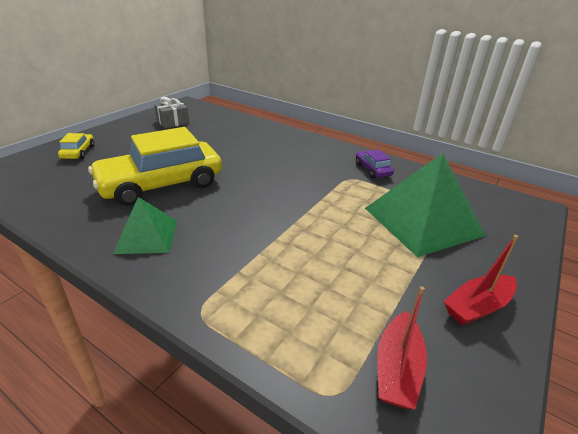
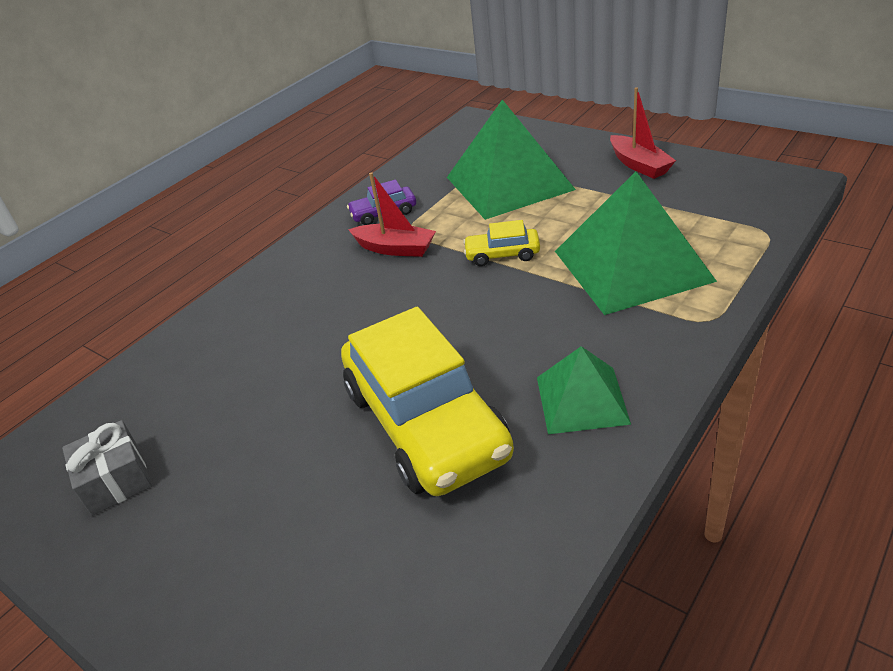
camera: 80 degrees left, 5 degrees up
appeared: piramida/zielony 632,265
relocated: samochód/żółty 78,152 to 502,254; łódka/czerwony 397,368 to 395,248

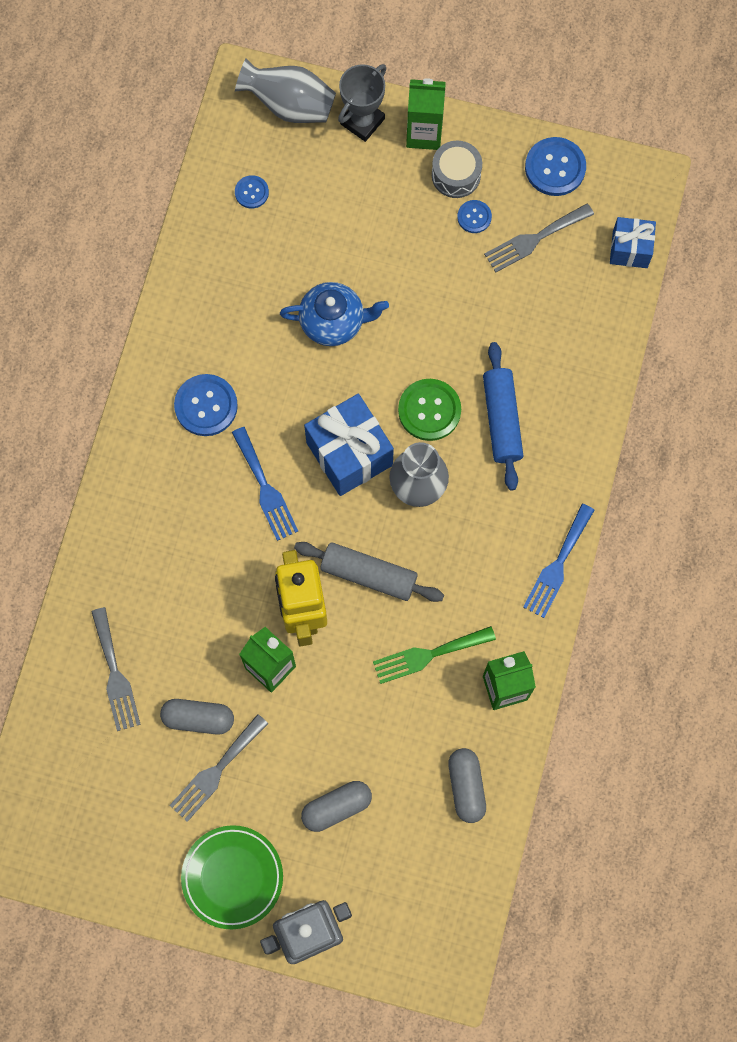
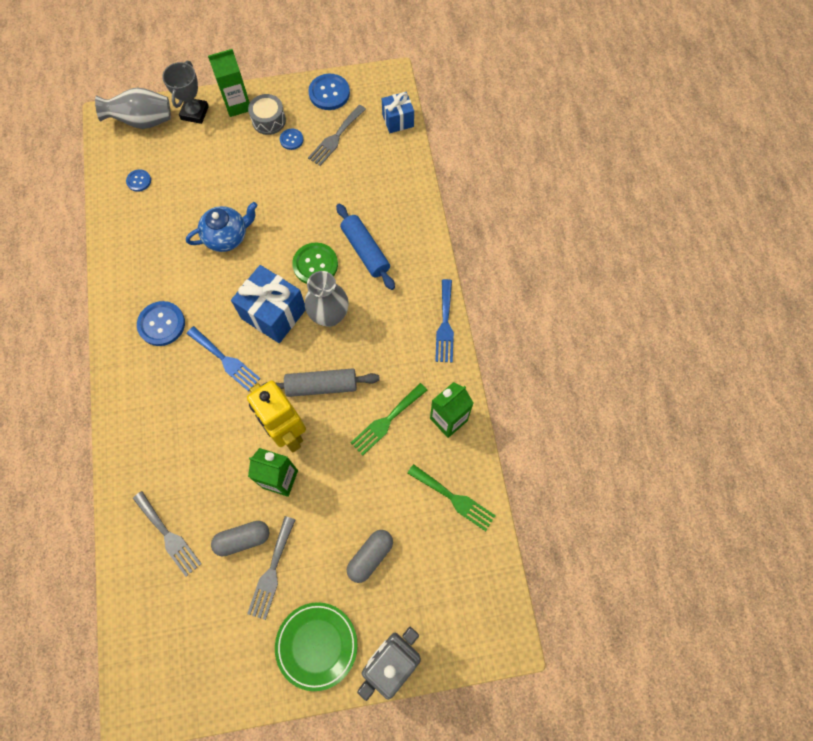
camera: 25 degrees left, 5 degrees down
exchanged: kapsułka/szary 466,787 to widelec/zielony 454,499

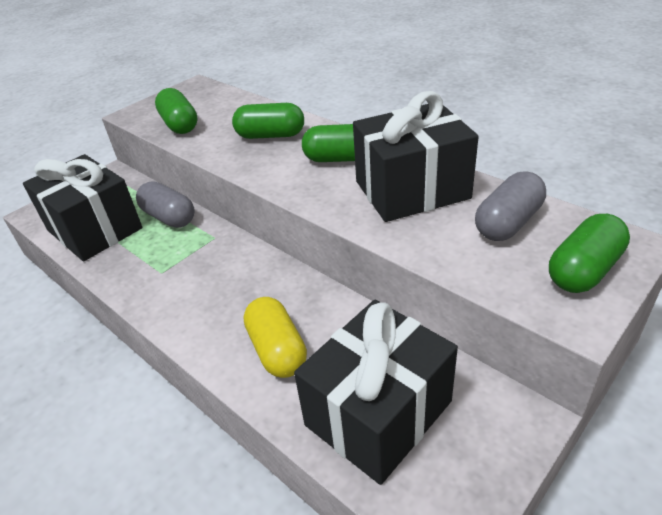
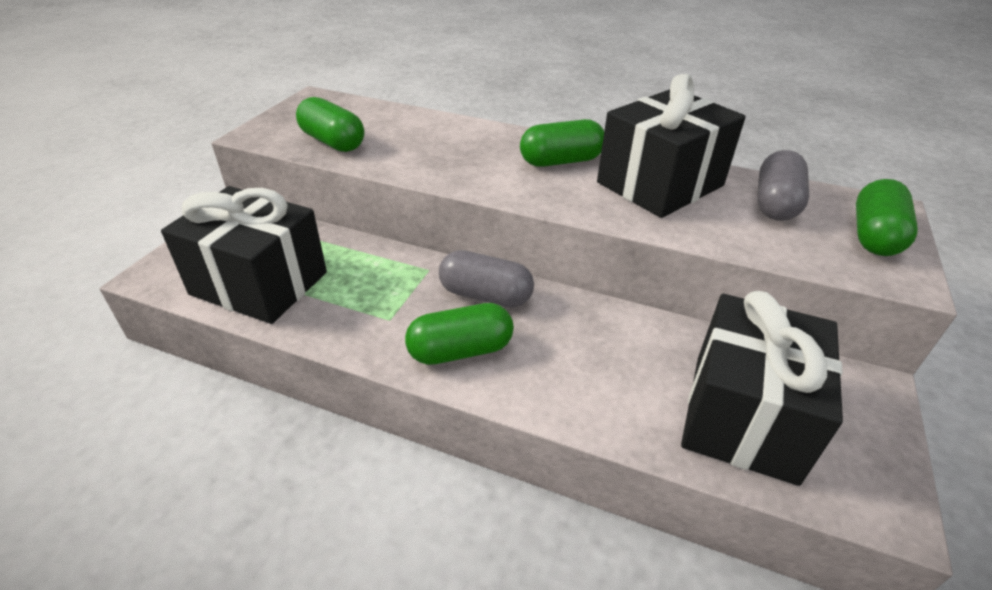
camera: 25 degrees left, 0 degrees up
missing: kapsułka/żółty 277,350
relocated: kapsułka/szary 169,217 to 485,295; kapsułka/zielony 270,135 to 460,350

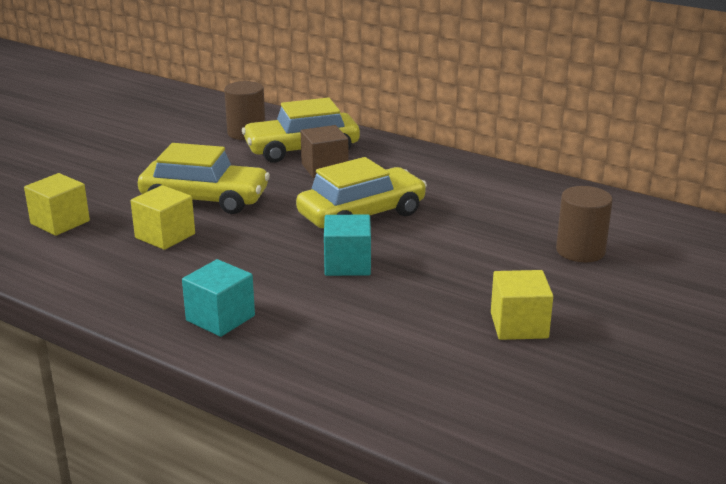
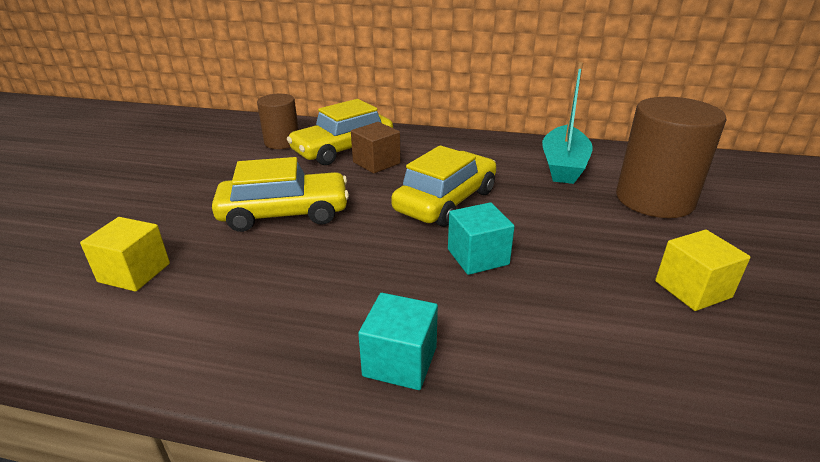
camera: 20 degrees left, 5 degrees up
missing: sześcian/żółty 165,236
appeared: łódka/turkusowy 563,165
size: walec/brązowy 580,251 = 654,199 x1.70

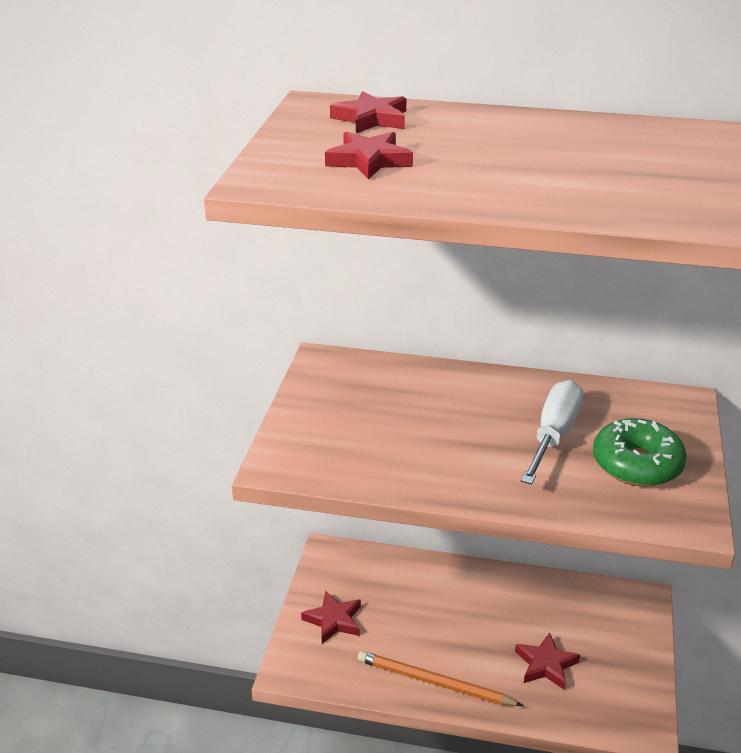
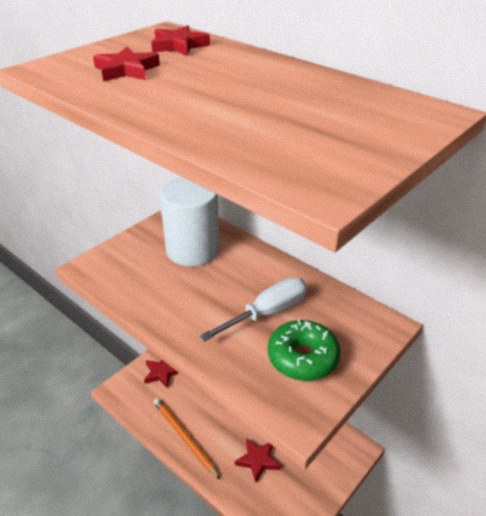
camera: 30 degrees right, 5 degrees up
appeared: walec/biały 193,250

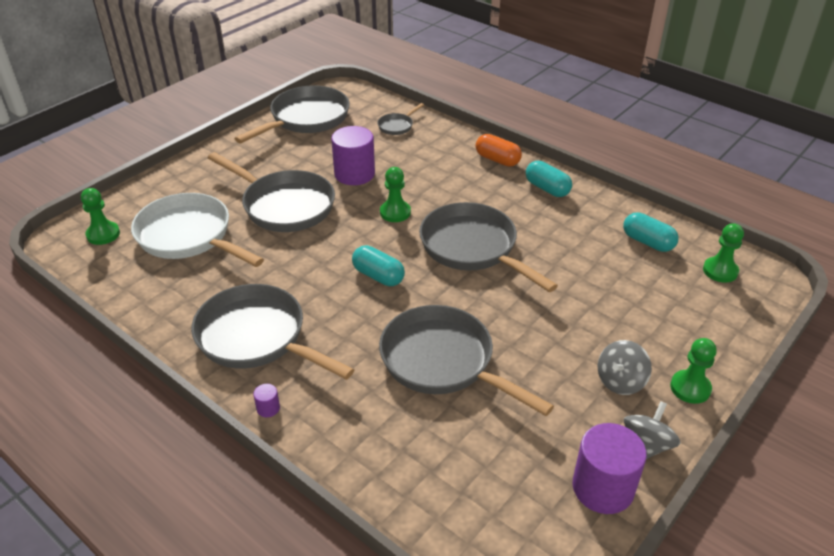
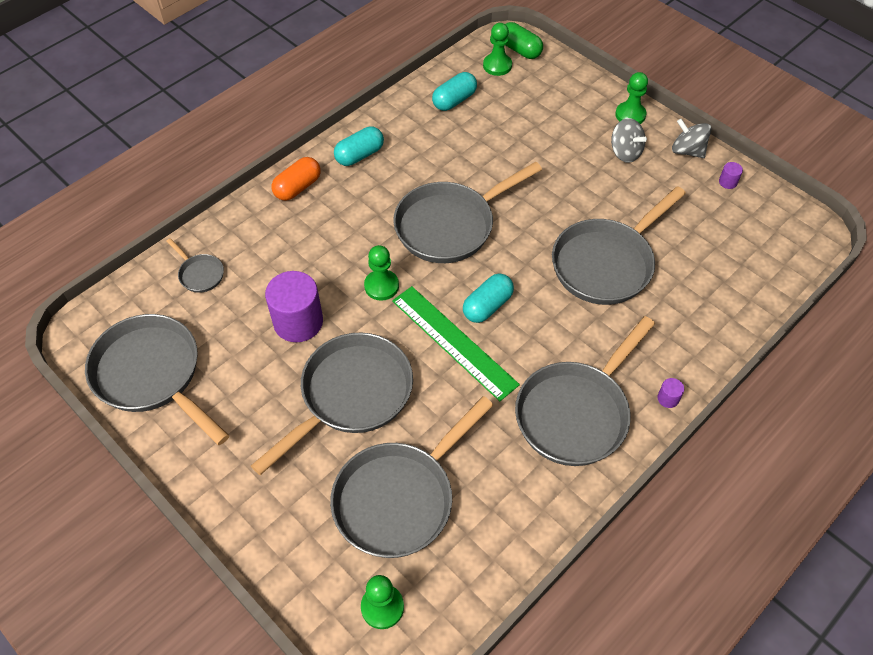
camera: 85 degrees left, 15 degrees up
appeared: linijka/zielony 454,341; kapsułka/zielony 520,50
colour: patelnia/biały 189,236 to patelnia/szary 400,498
size: walec/fioletowy 603,488 = 727,182 x0.41

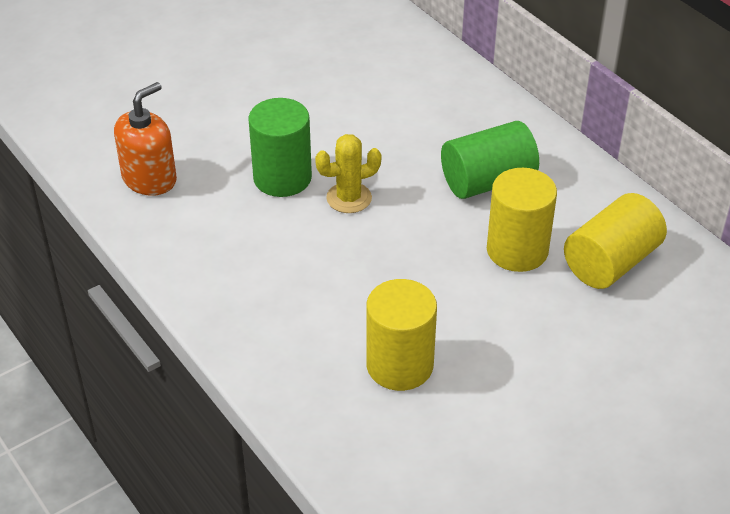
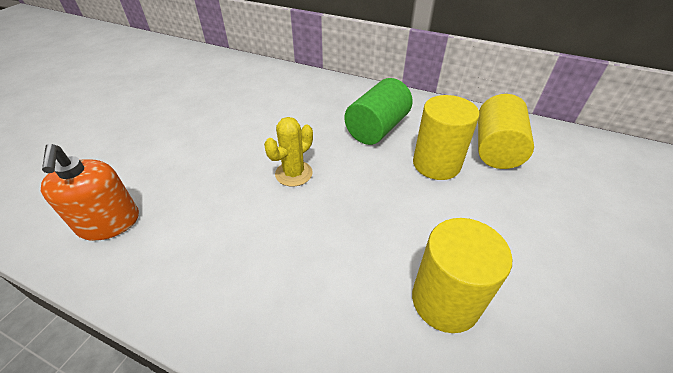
camera: 30 degrees left, 0 degrees up
missing: walec/zielony 282,178
spun: dozownik mydła/pomarańczowy 149,179 = 109,223 150 degrees clockwise

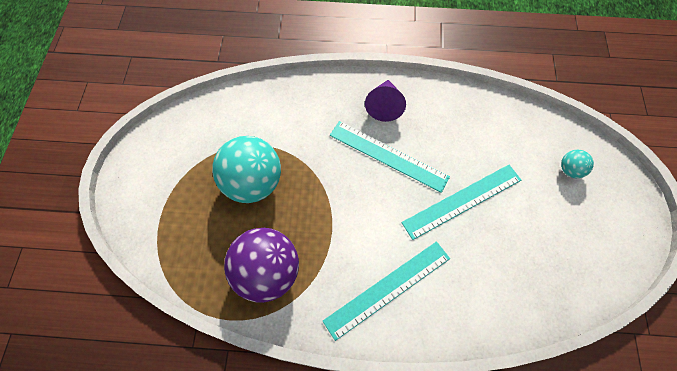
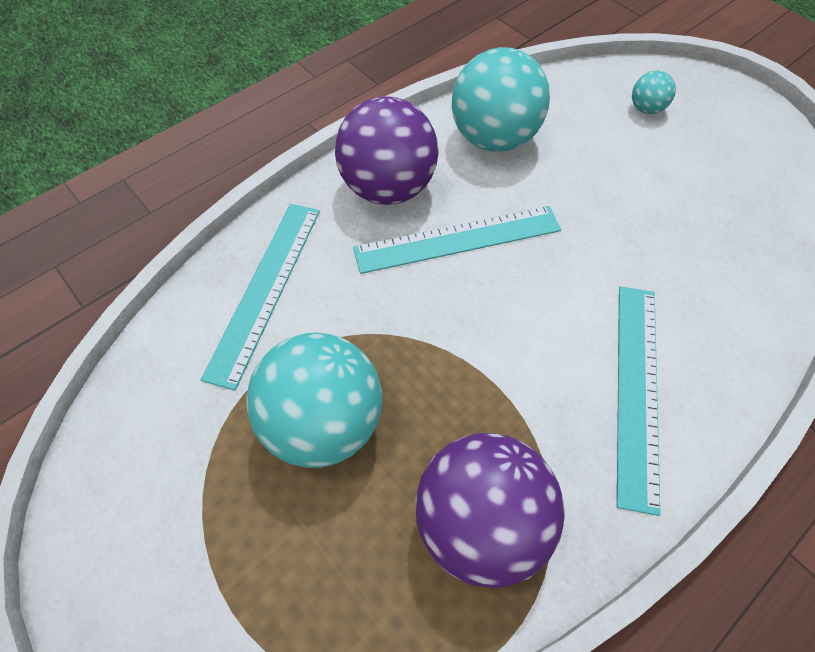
camera: 45 degrees left, 5 degrees down
appeared: piłka/turkusowy 493,138
relocated: linijka/turkusowy 462,201 to 265,289
exchanged: stożek/fioletowy 384,105 to piłka/fioletowy 388,188

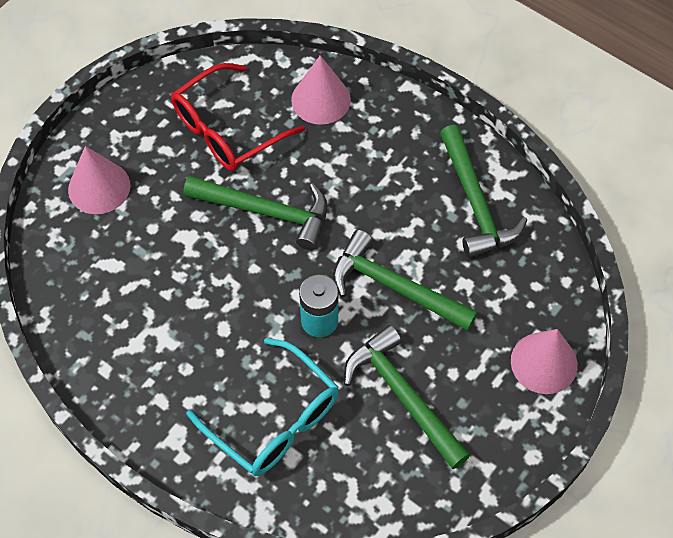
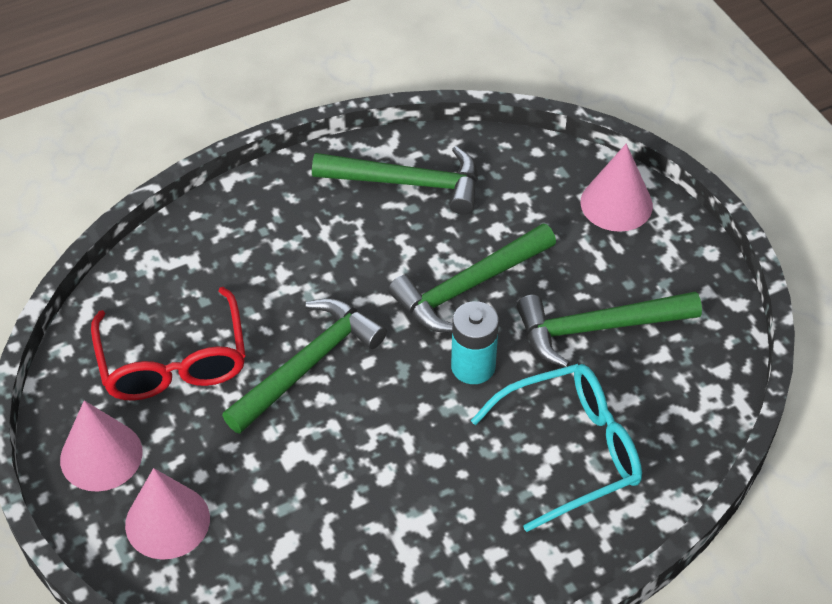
camera: 65 degrees left, 10 degrees down
relocated: stożek/różowy 321,99 to 101,455

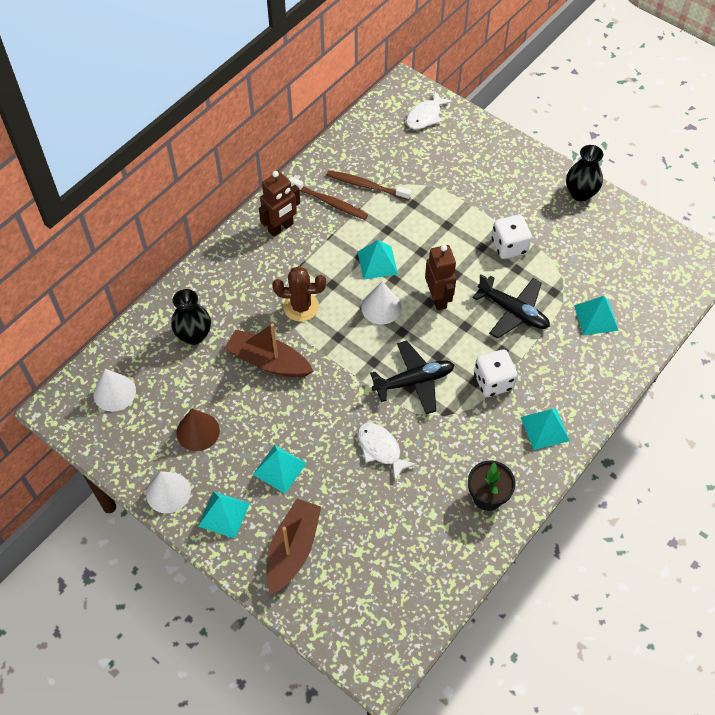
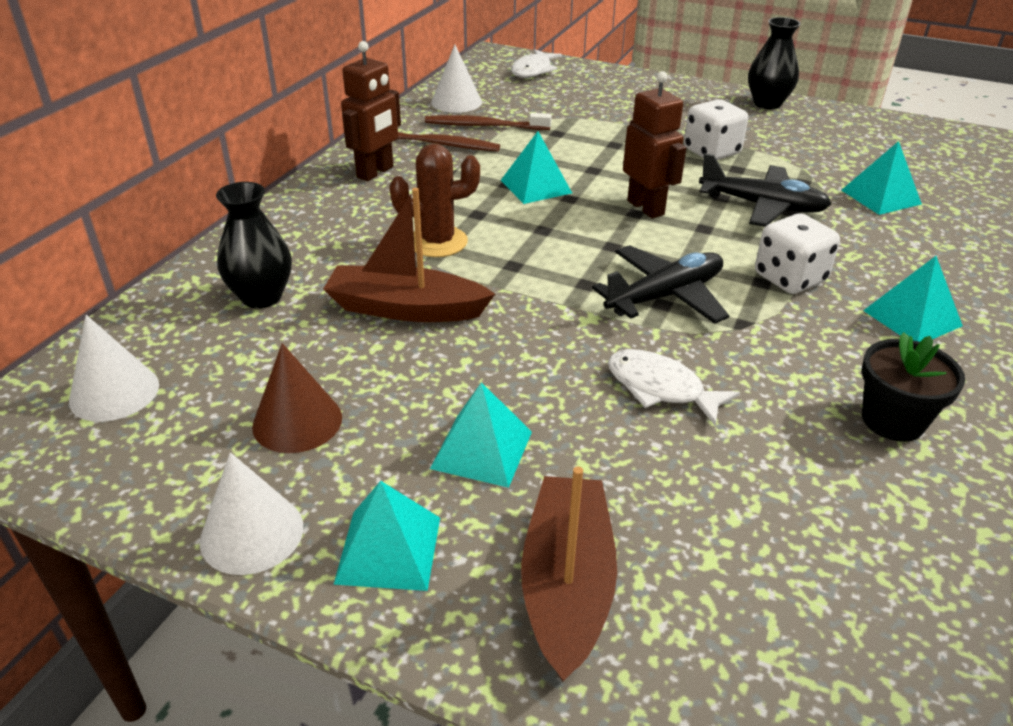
camera: 15 degrees left, 20 degrees down
relocated: stożek/biały 381,307 to 456,102

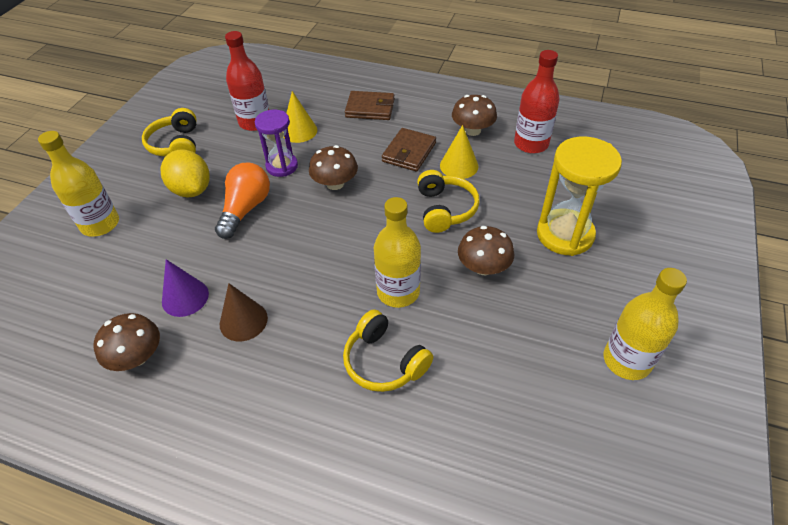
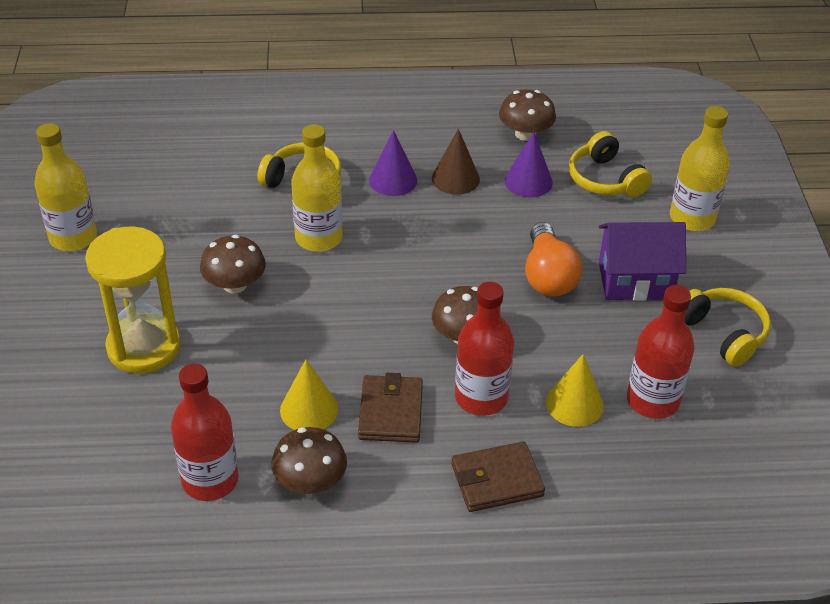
camera: 155 degrees right, 5 degrees down
missing: klepsydra/fioletowy 282,166
appeared: stożek/fioletowy 393,180; butelka/czerwony 481,397
relocated: słuchawki/żółty 445,209 to 605,179
exchanged: cytryna/żółty 191,190 to domek/fioletowy 635,280

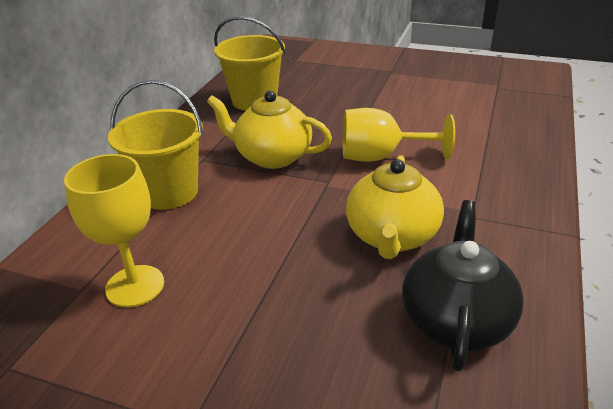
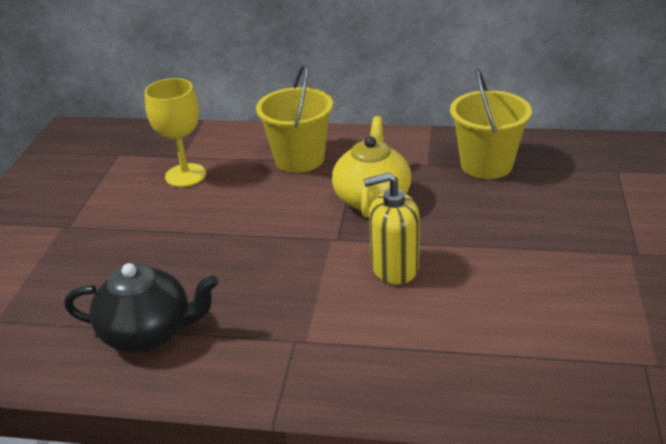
camera: 80 degrees right, 0 degrees up
missing: imbryk/żółty 392,236
exchanged: kielich/żółty 380,157 to dozownik mydła/żółty 394,267

